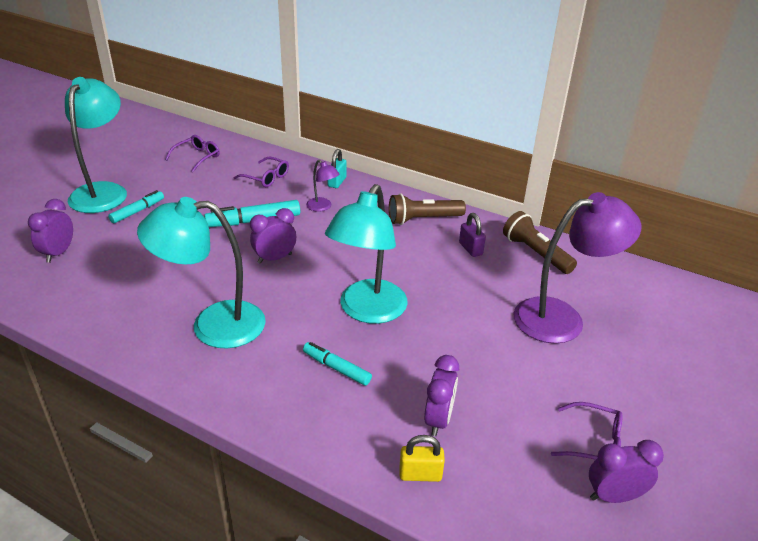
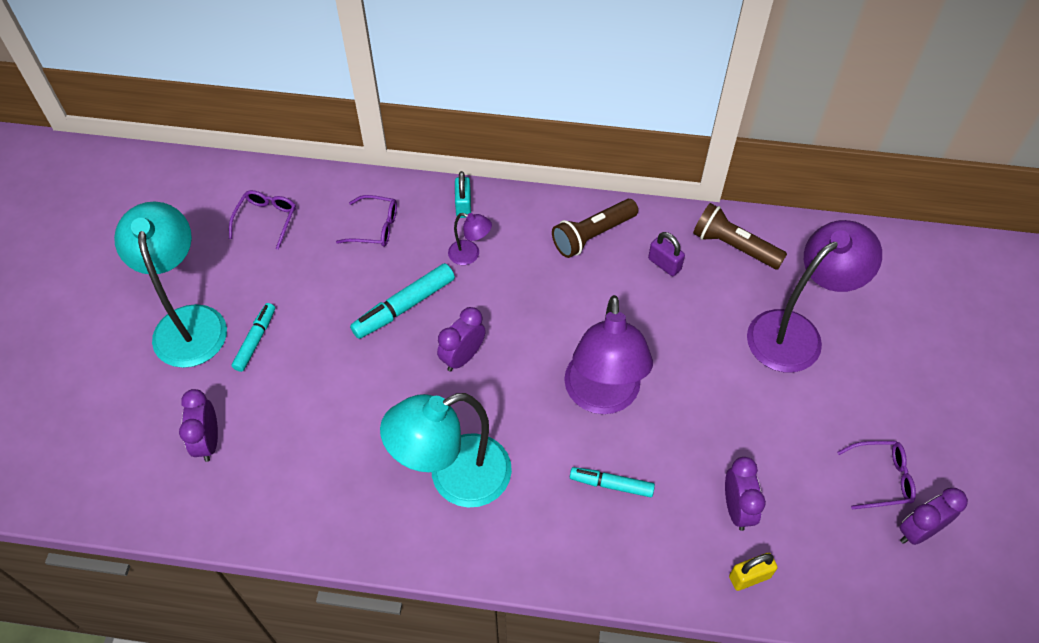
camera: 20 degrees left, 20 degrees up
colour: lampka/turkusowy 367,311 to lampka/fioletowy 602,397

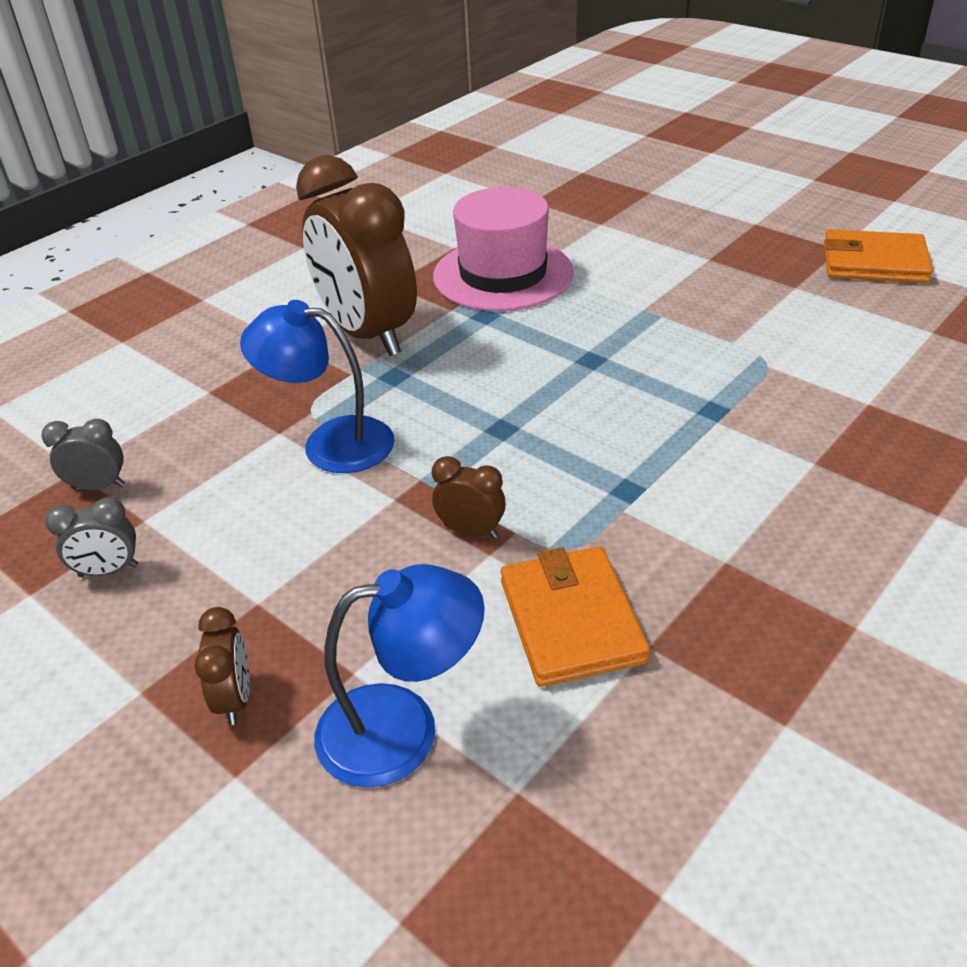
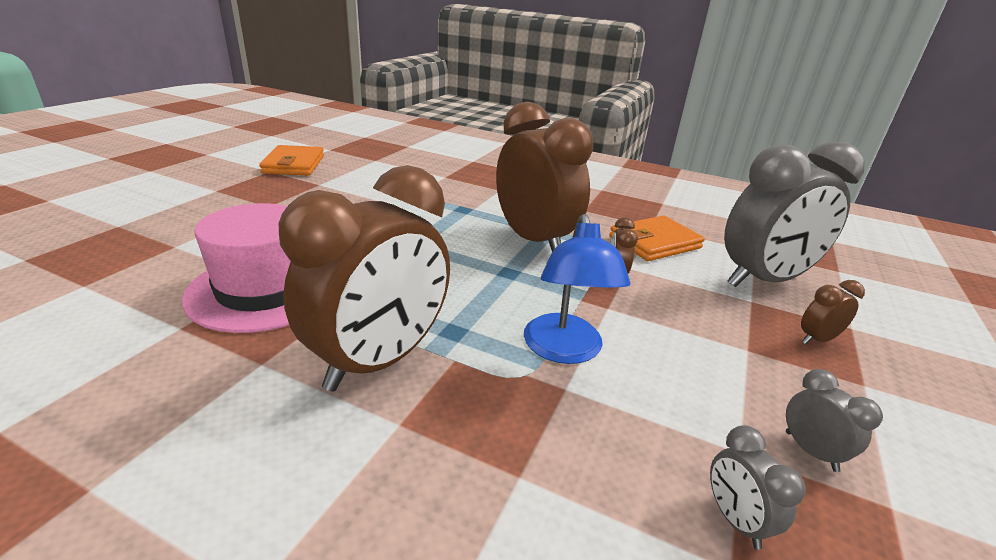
camera: 110 degrees left, 10 degrees down
appeared: budzik/brązowy 534,241
exchanged: lampka/niebieski 403,728 to budzik/szary 763,280

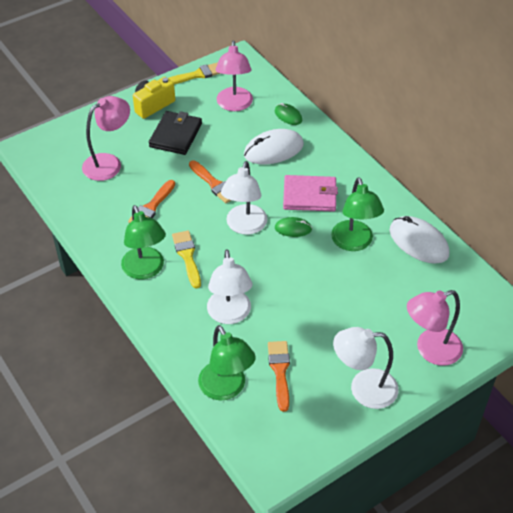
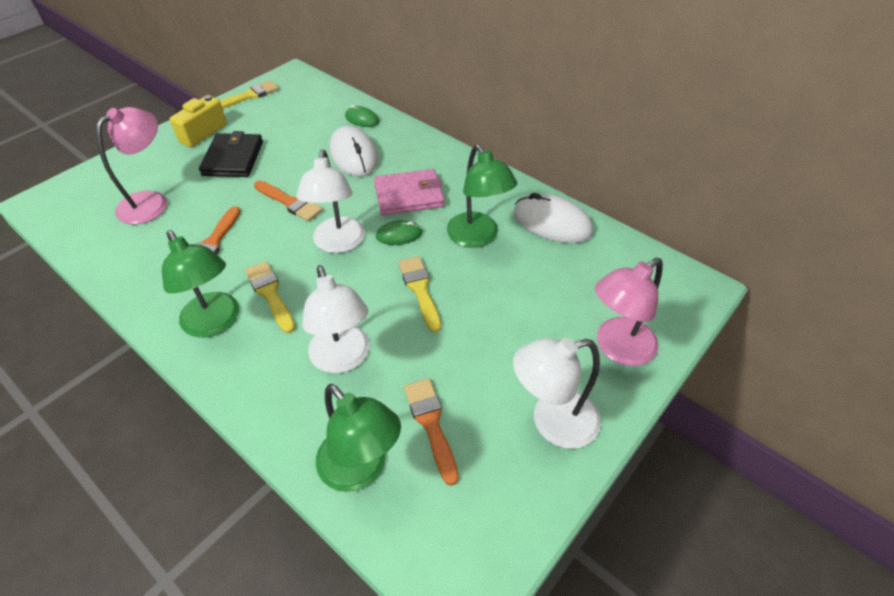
camera: 15 degrees left, 0 degrees up
missing: lampka/różowy 234,105
appeared: pędzel/żółty 420,289
spun: myszka/biały 273,150 = 353,155 75 degrees counterclockwise

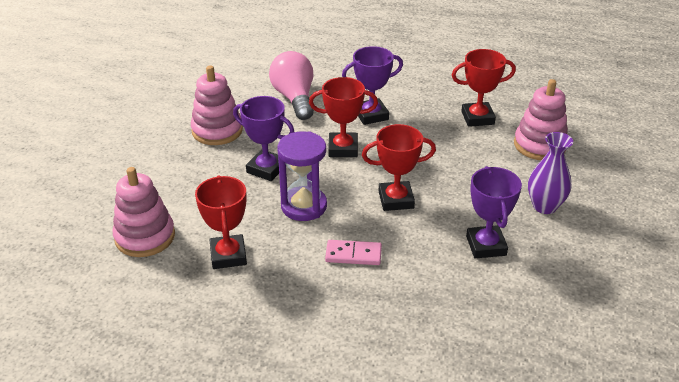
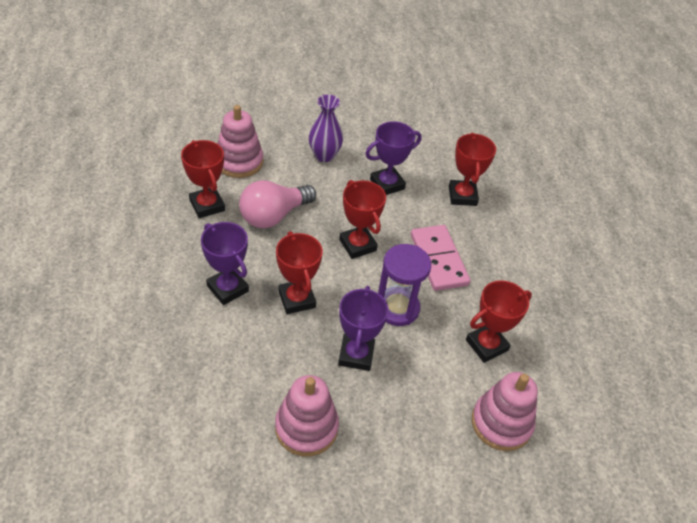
camera: 115 degrees left, 10 degrees up
appeared: puchar/czerwony 462,196
relocated: żarówka/różowy 295,98 to 274,215
size: kostka domina/różowy 353,255 = 439,260 x1.63

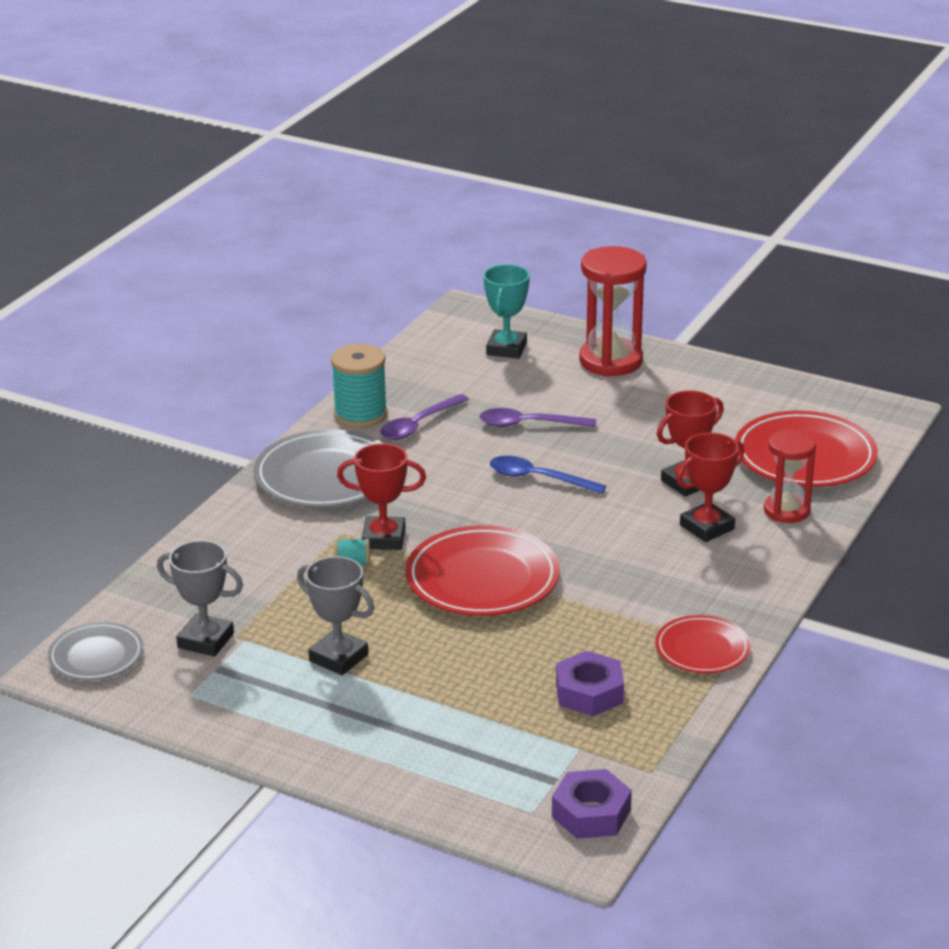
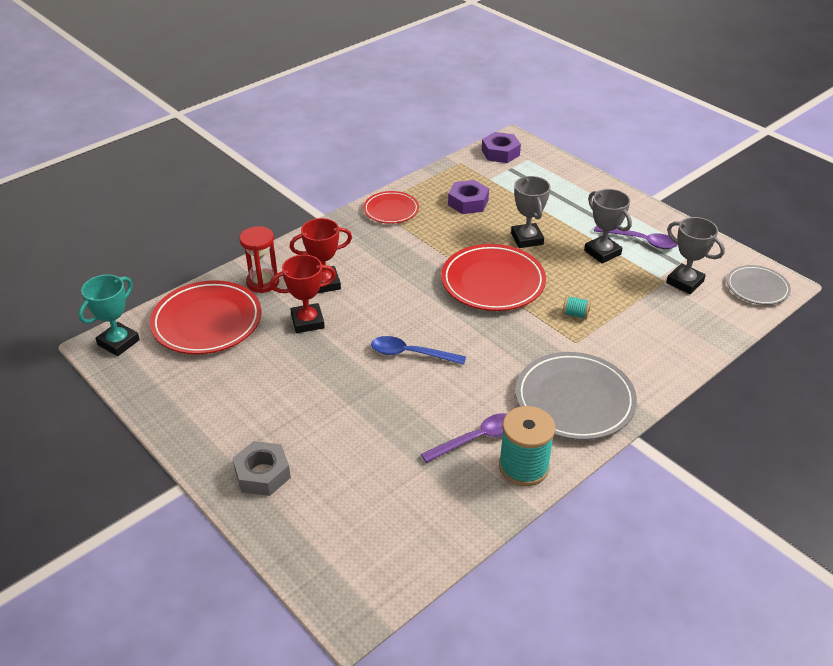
camera: 160 degrees left, 10 degrees up
missing: puchar/czerwony 384,538
appeared: puchar/szary 527,239
relocated: łyżka/fioletowy 528,424 to 641,241; puchar/turkusowy 506,349 to 118,342
exchanged: klepsydra/czerwony 611,361 to nakrętka/szary 262,474
spun: łyżka/niebieski 538,478 = 410,354 150 degrees clockwise

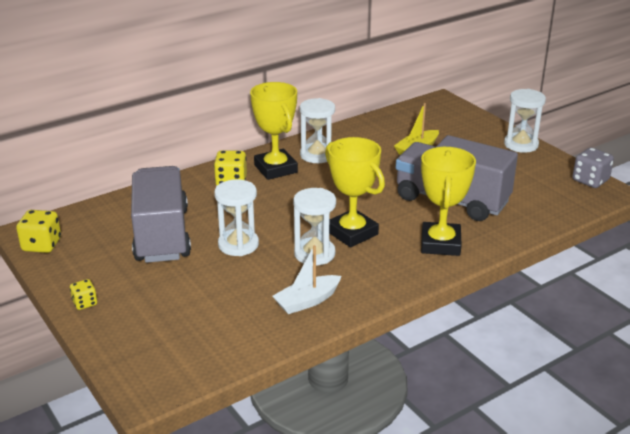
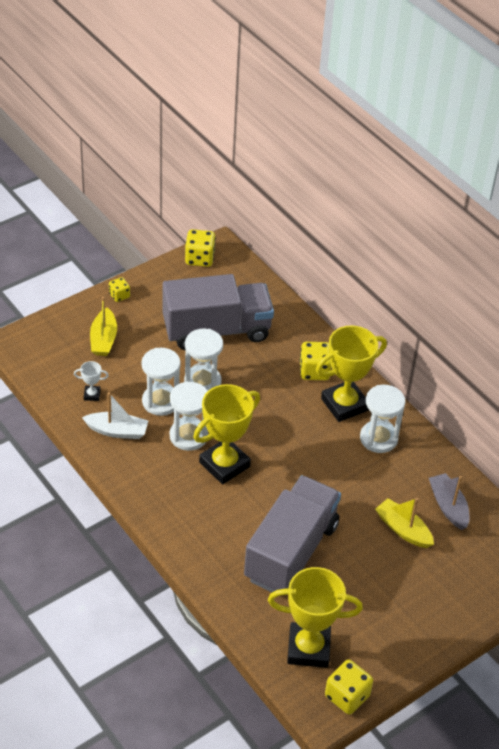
camera: 85 degrees right, 15 degrees up
appeared: puchar/biały 92,395; łódka/żółty 103,339; łódka/szary 448,506
relocated: puchar/żółty 440,244 to 308,648; klepsydra/biały 521,144 to 161,401
colour: kostka do gry/szary 590,180 to kostka do gry/żółty 347,696
spun: łódka/biały 307,301 = 117,431 135 degrees clockwise

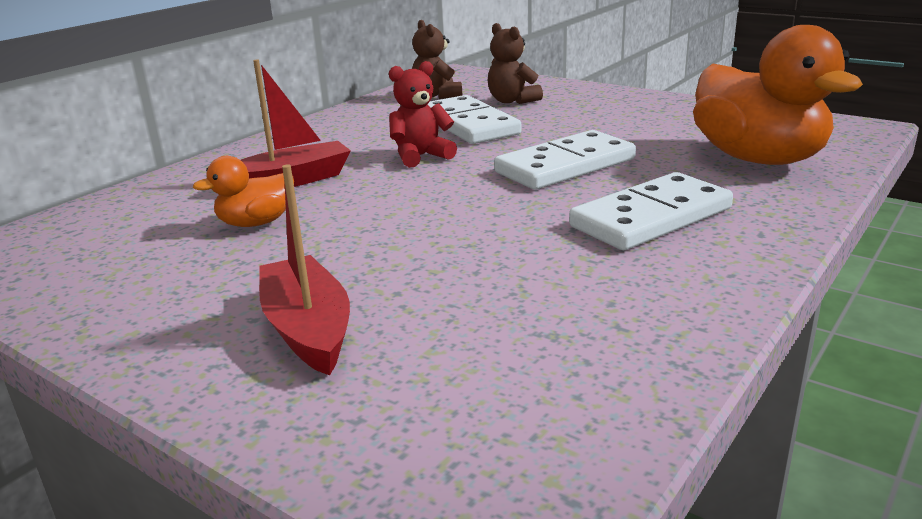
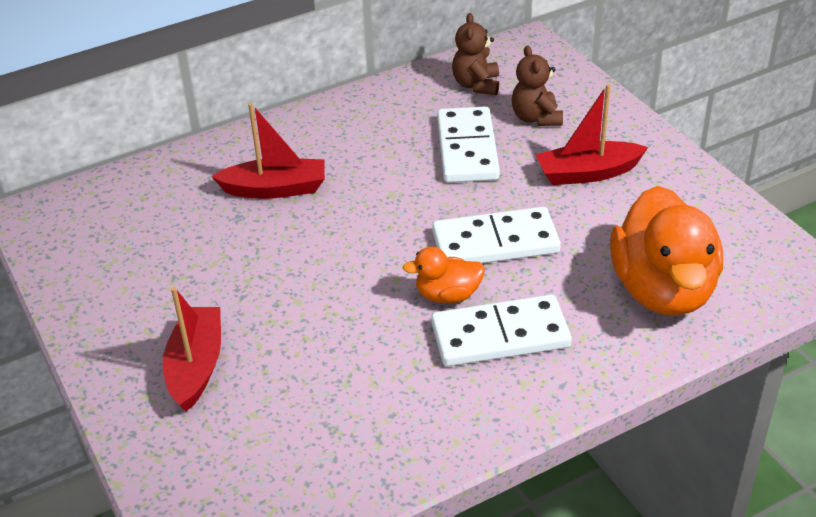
camera: 25 degrees right, 15 degrees up
missing: miś/czerwony 420,156
appeared: łódka/czerwony 588,173
relocated: kaczka/pomarańczowy 256,223 to 447,295

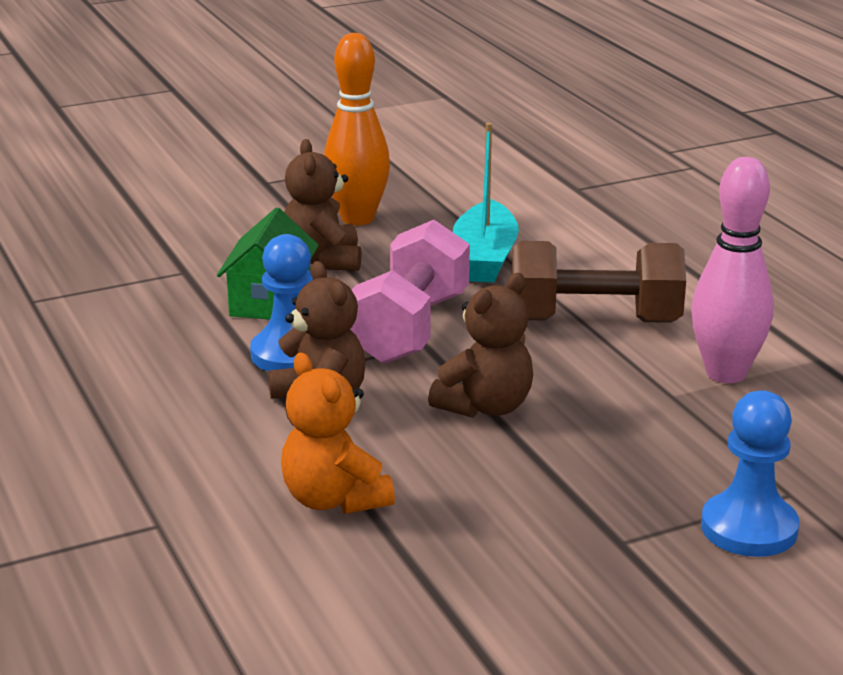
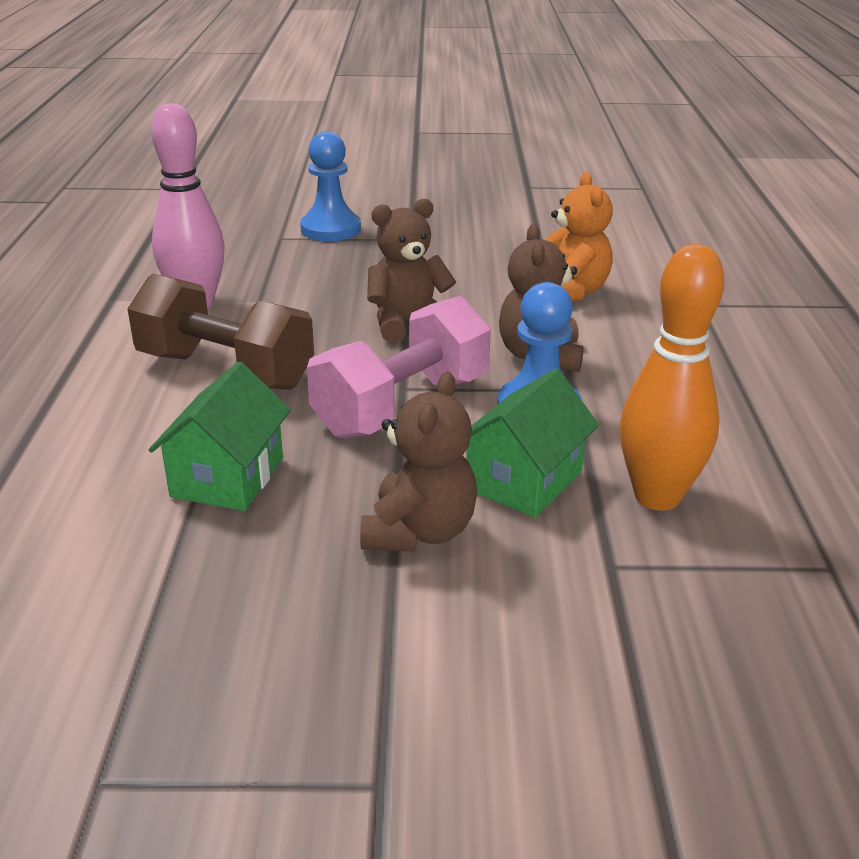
camera: 155 degrees left, 5 degrees up
relocated: kręgiel/pomarańczowy 357,218 to 657,496
exchanged: łódka/turkusowy 484,258 to domek/zielony 228,477

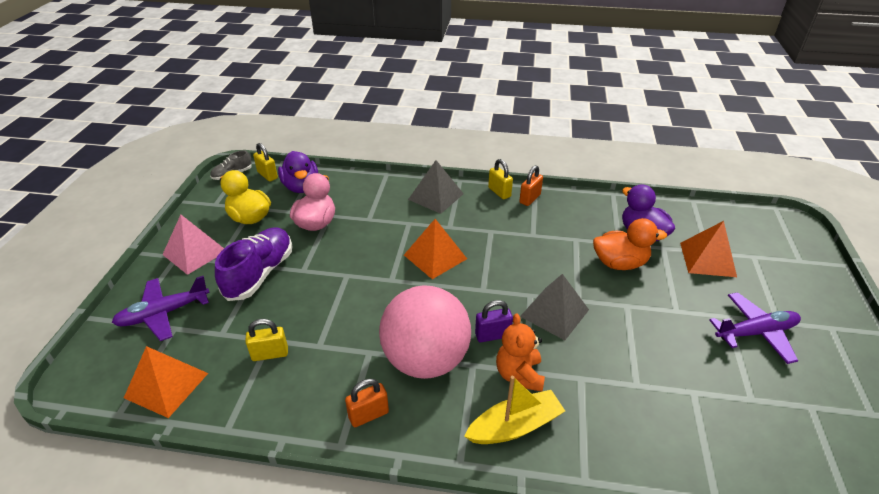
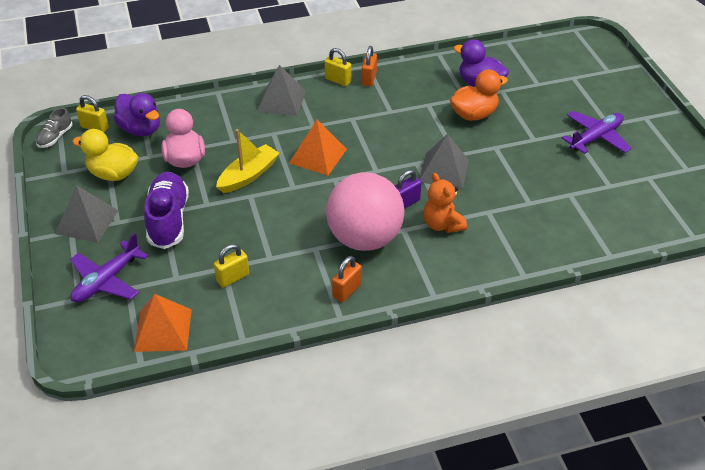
camera: 25 degrees left, 5 degrees up
missing: piramida/pomarańczowy 707,259
relocated: łódka/żółty 515,426 to 248,175
colour: piramida/różowy 194,252 to piramida/szary 86,222

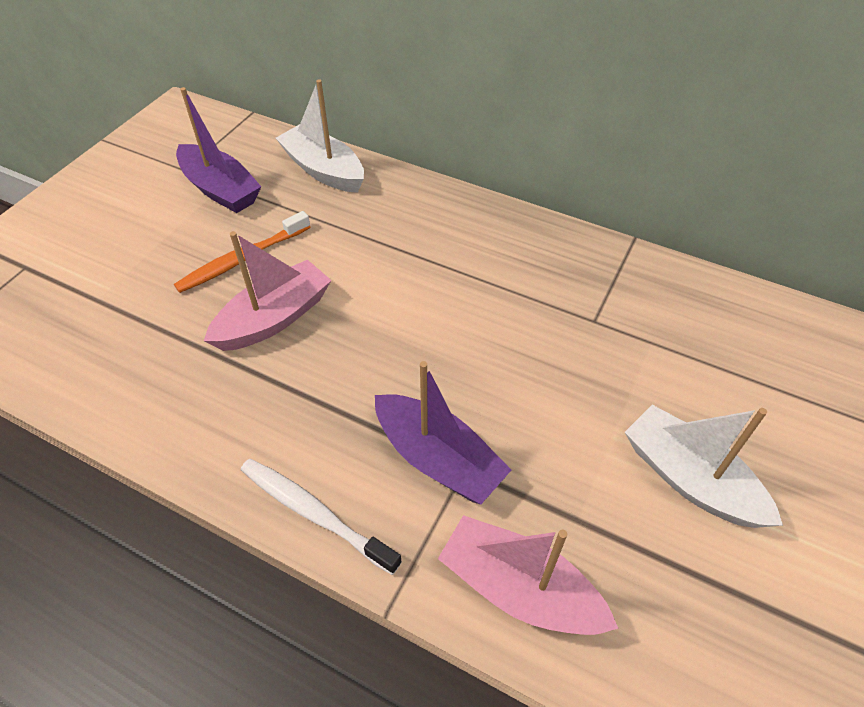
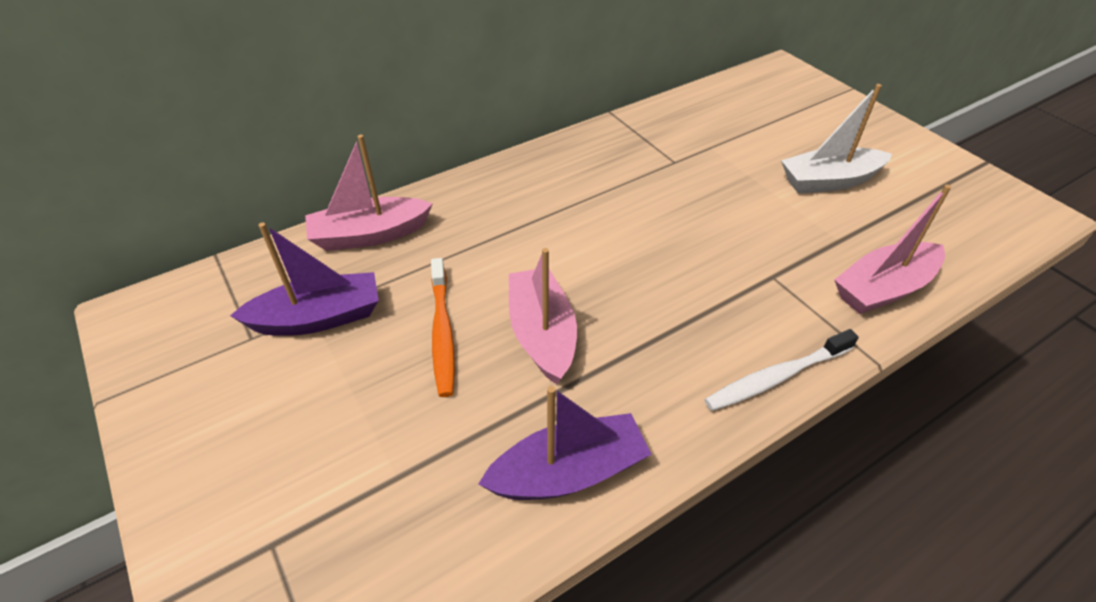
camera: 60 degrees left, 5 degrees down
relocated: łódka/fioletowy 438,459 to 568,472
colour: łódka/biały 324,170 to łódka/różowy 369,235

